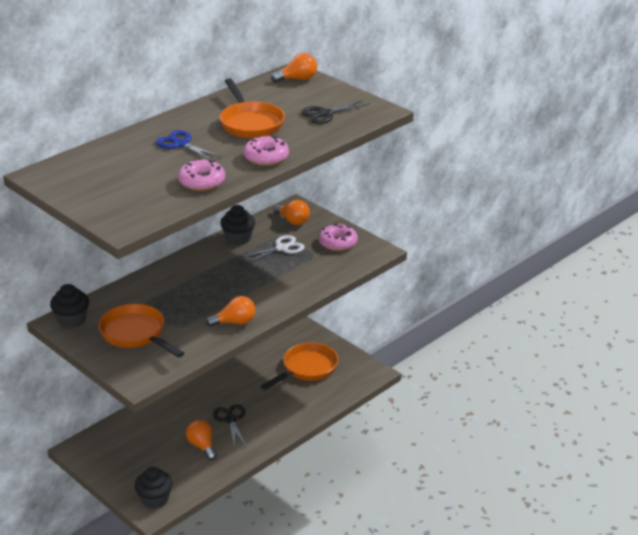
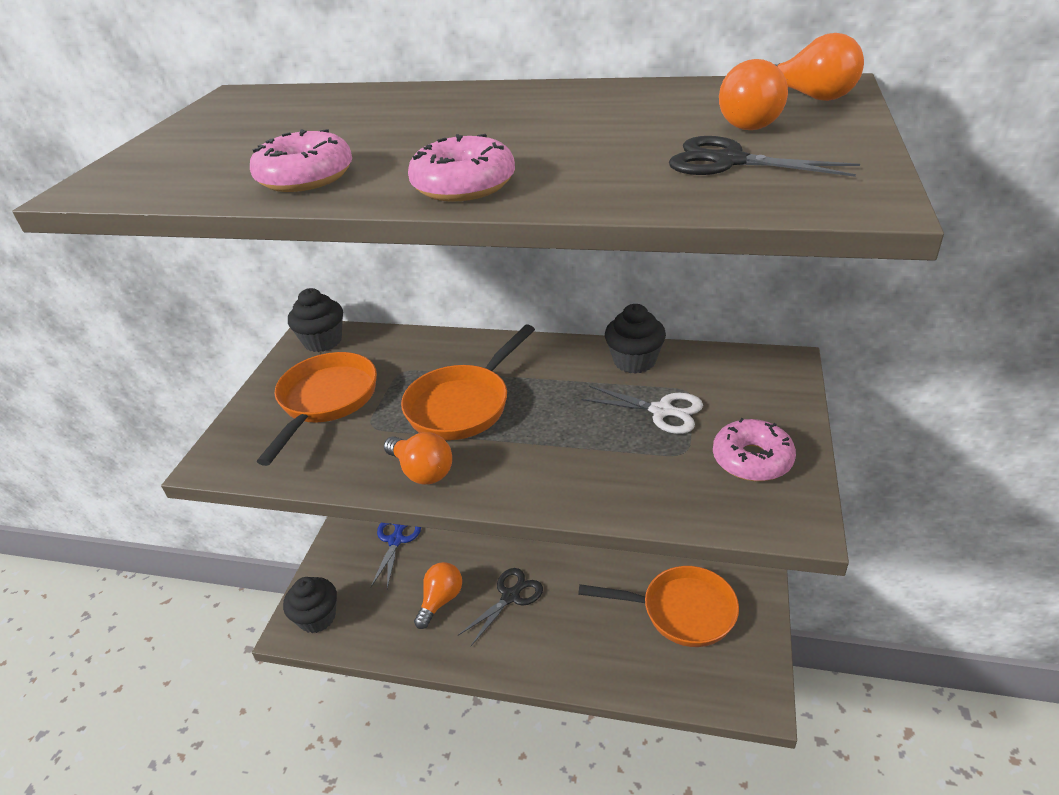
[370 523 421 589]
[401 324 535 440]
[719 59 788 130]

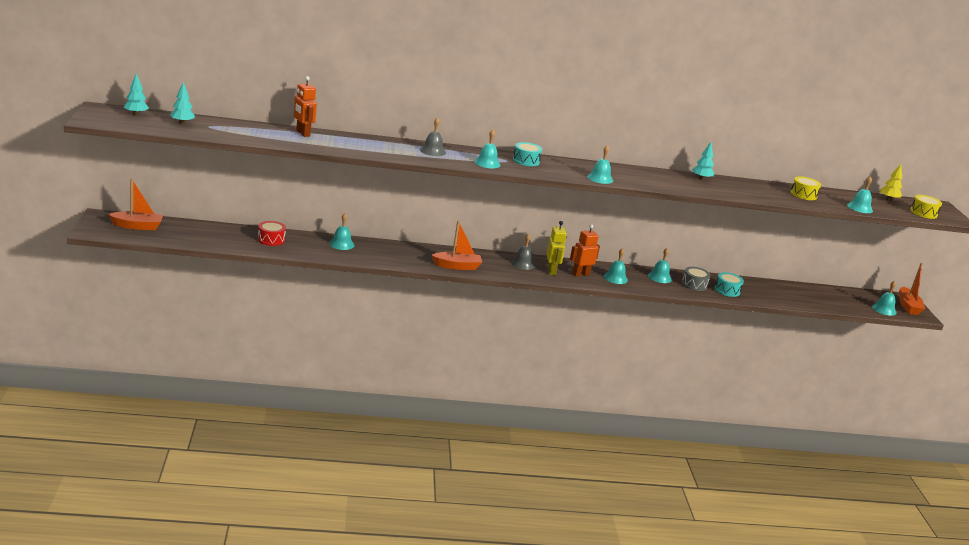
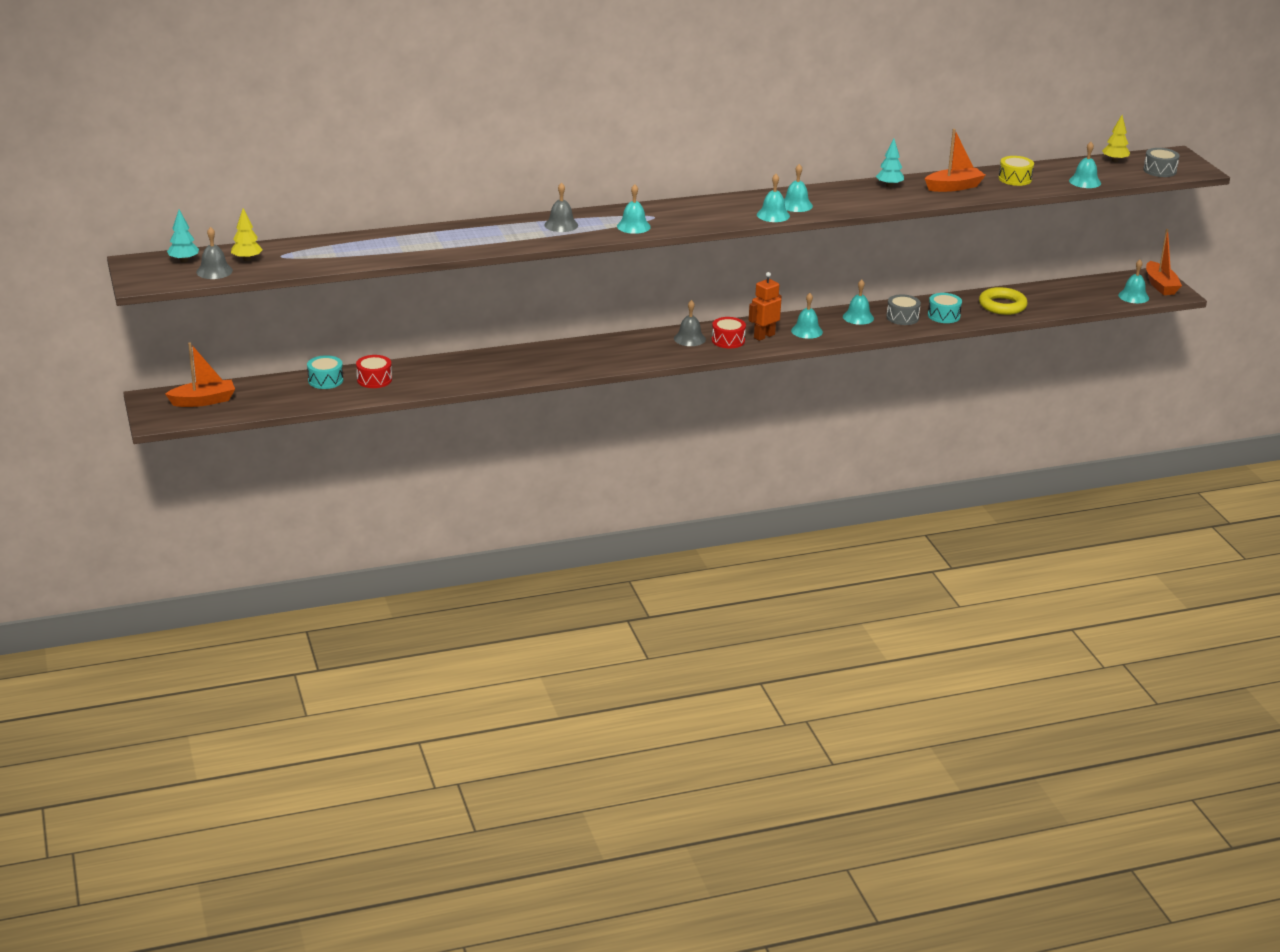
[294 76 317 137] (first image)
[196 227 233 279]
[979 287 1028 315]
[784 164 813 212]
[925 129 986 192]
[307 355 343 389]
[712 317 746 348]
[231 208 263 261]
[1143 148 1180 177]

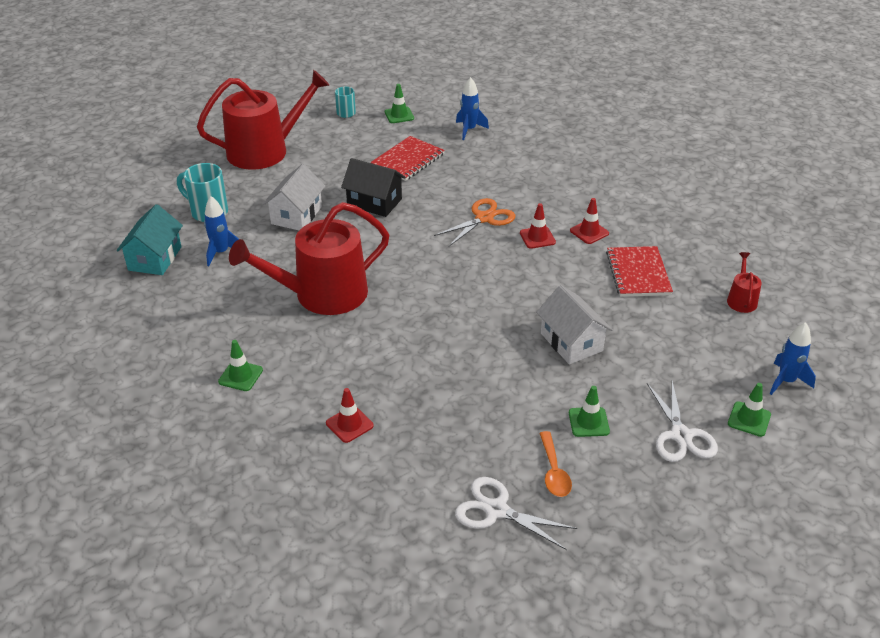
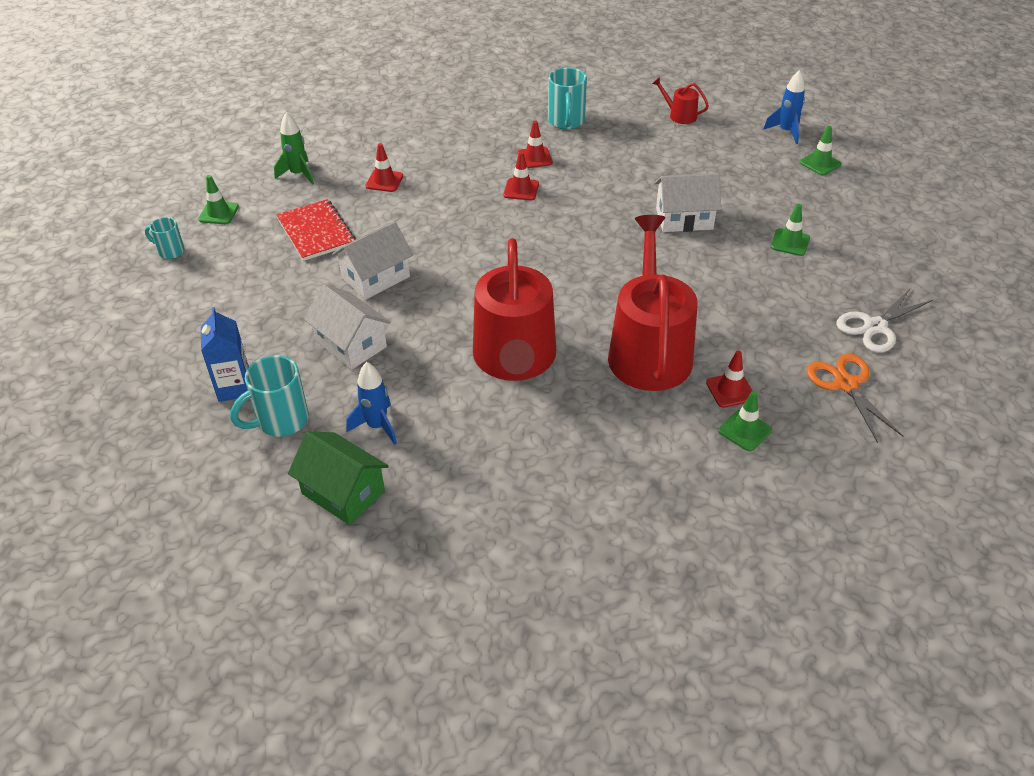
[539 431 572 497] (first image)
[606 246 673 297] (first image)
[647 381 718 462] (first image)
[201 307 249 402]
[365 143 403 192]
[548 68 587 130]
[608 215 698 391]
[718 391 772 451]
[806 354 904 443]
[288 431 389 525]
[332 221 413 300]
[274 112 314 185]

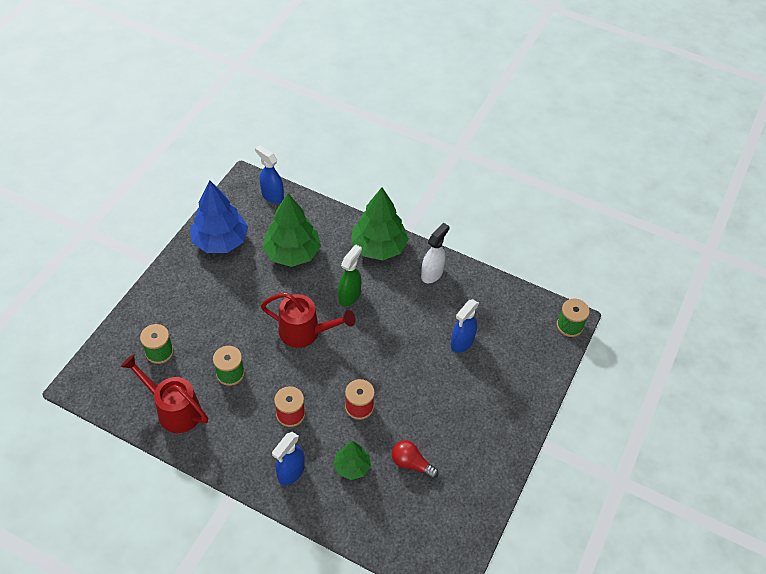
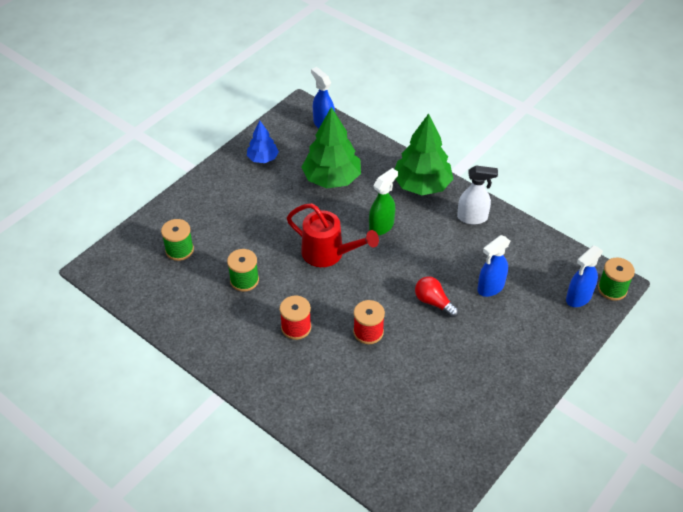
[121 354 208 433] (first image)
[334 441 371 480] (first image)
[566 246 603 307]
[415 276 459 318]
[457 165 498 224]
[247 121 279 163]

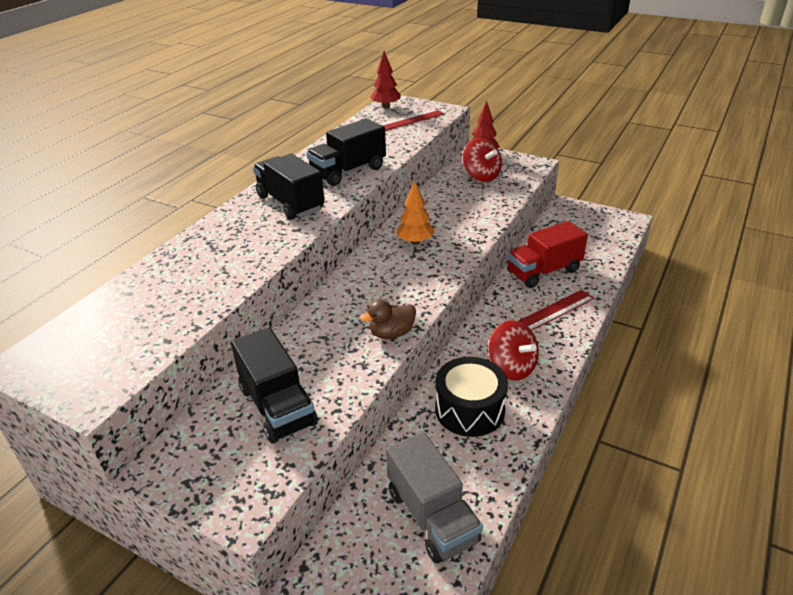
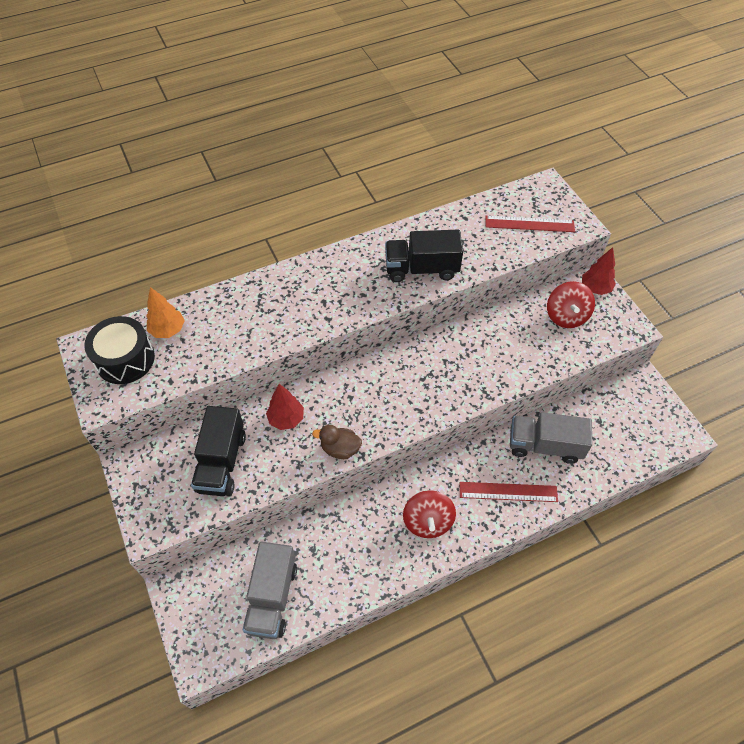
[253 153 325 220] (first image)
[266 384 304 430]
[146 287 185 338]
[84 316 155 384]
[510 412 592 464]

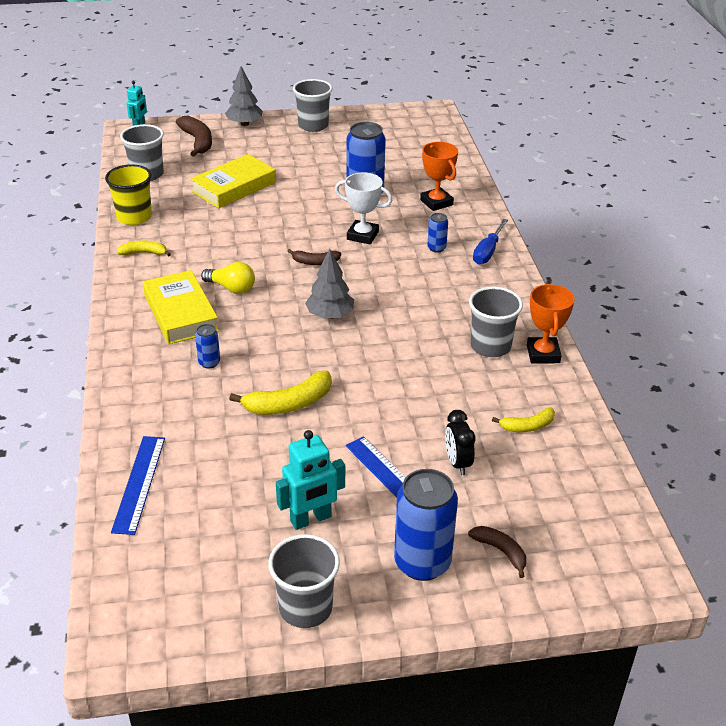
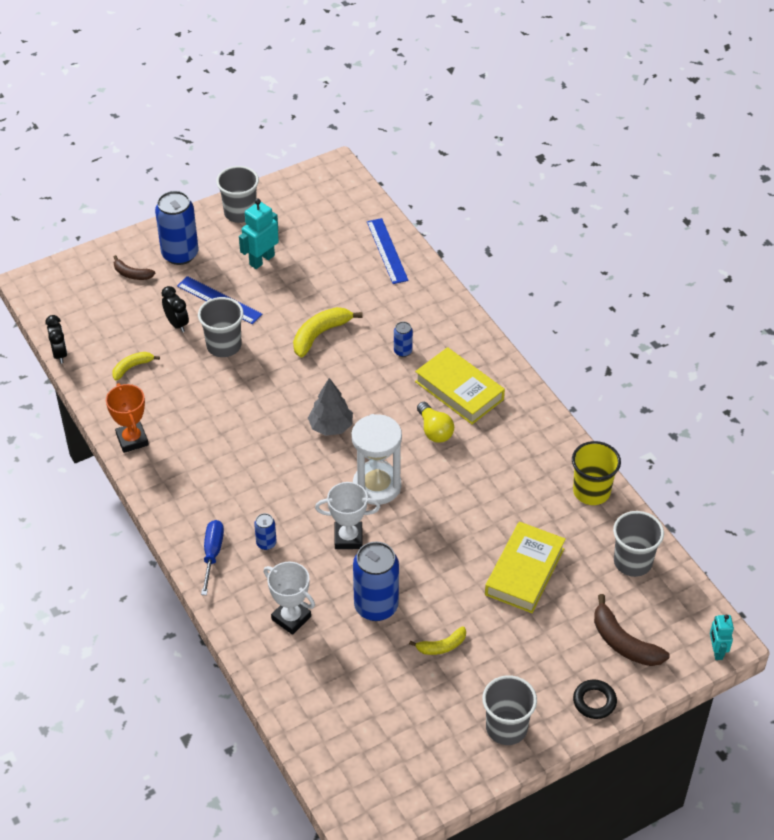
[45 315 67 364]
[409 626 466 655]
[198 297 243 357]
[573 680 617 719]
[352 414 402 505]
[264 562 315 635]
[417 402 454 443]

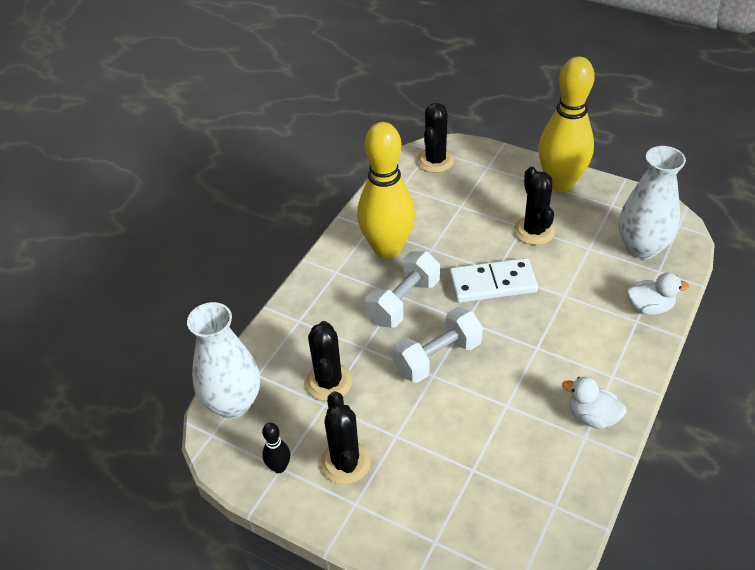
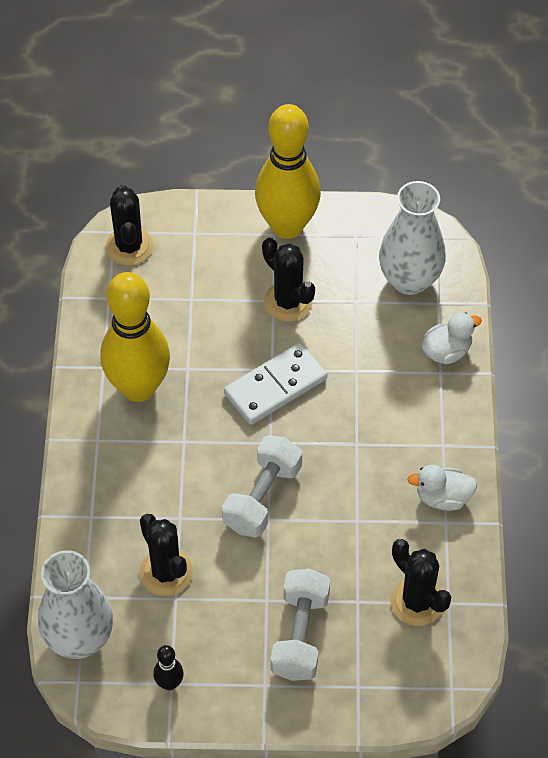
[390 539 451 626]
[271 569 330 681]

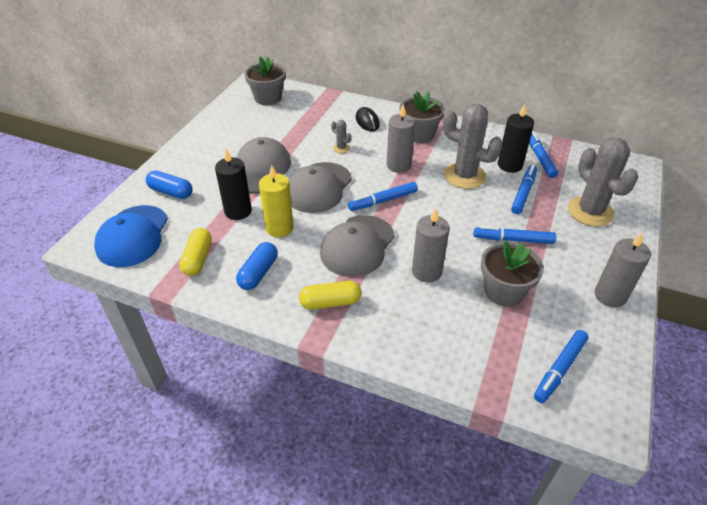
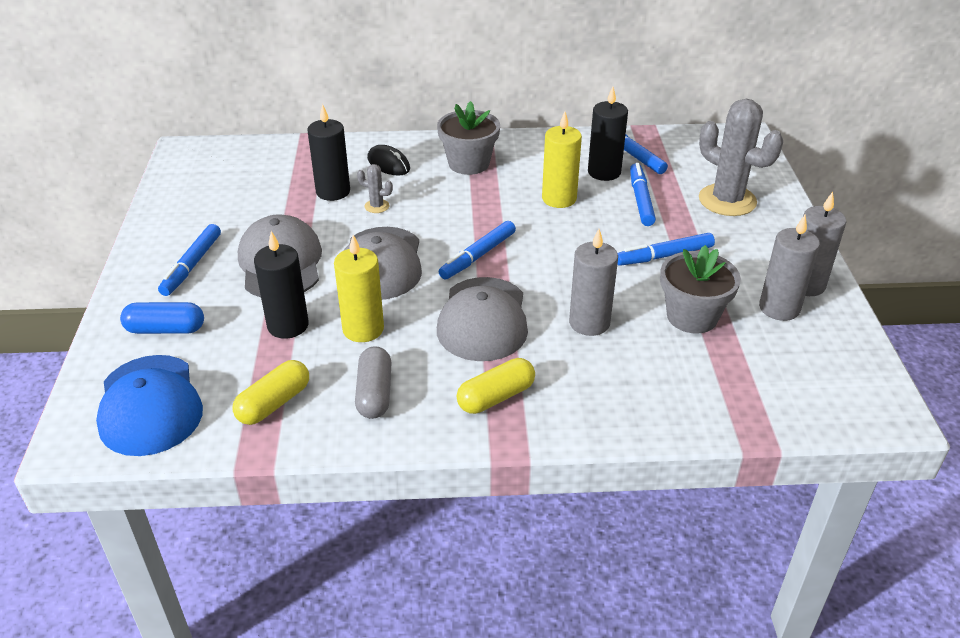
[244 56 286 105] (first image)
[307 104 350 201]
[759 215 820 321]
[158 224 221 296]
[542 112 582 208]
[355 346 392 419]
[232 360 309 425]

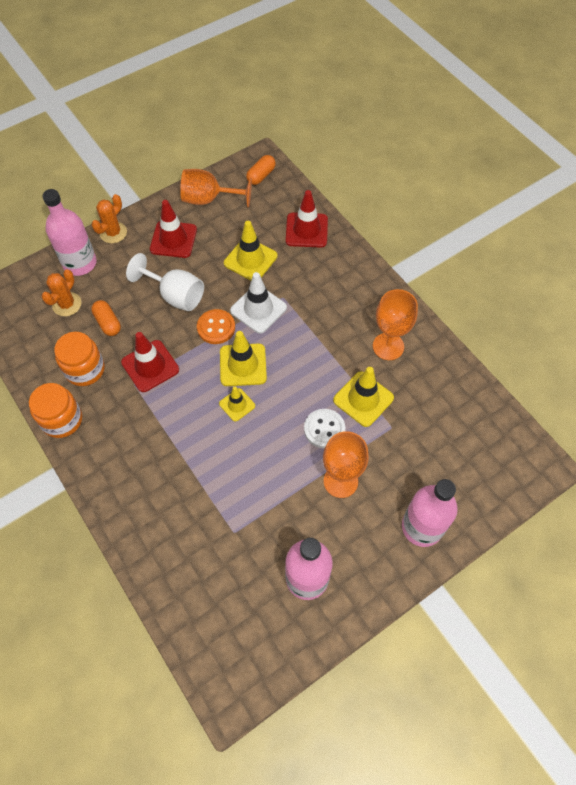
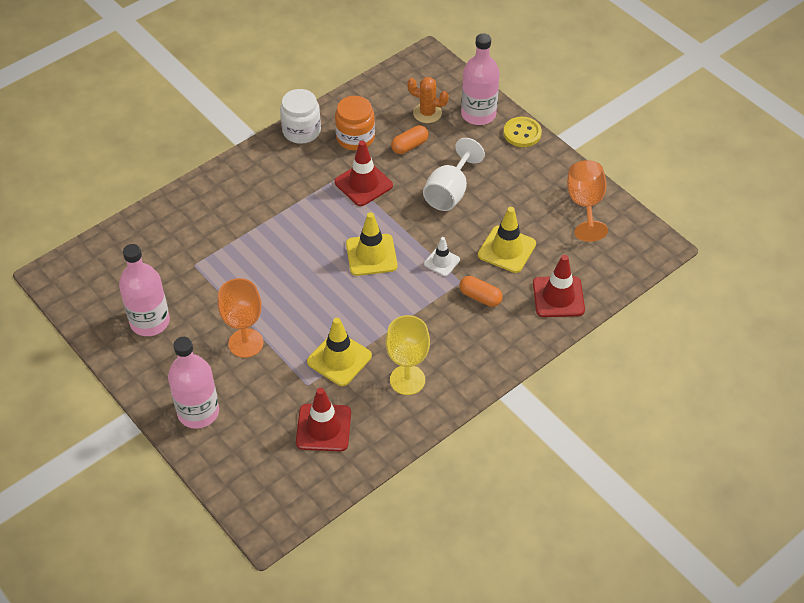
[197 309 235 344] (first image)
[219 386 255 422] (first image)
[304 409 345 449] (first image)
[296 388 351 451]
[460 276 503 307]
[504 117 542 147]
[280 89 321 144]
[386 315 430 395]
[424 237 460 276]

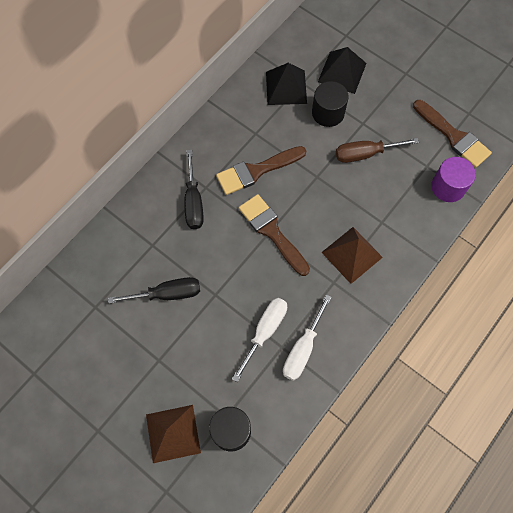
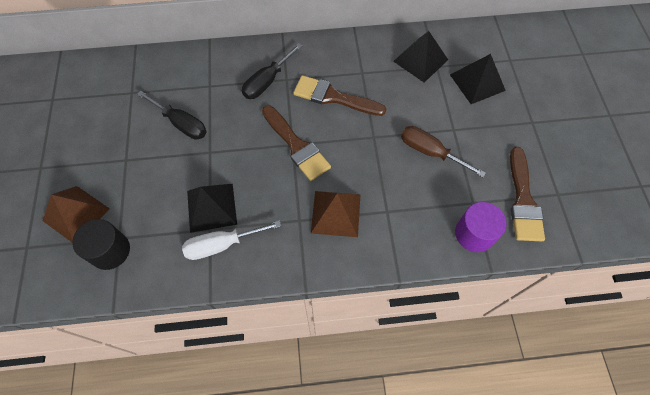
[312 81 349 127] (first image)
[187 184 237 233]
[262 105 331 181]

